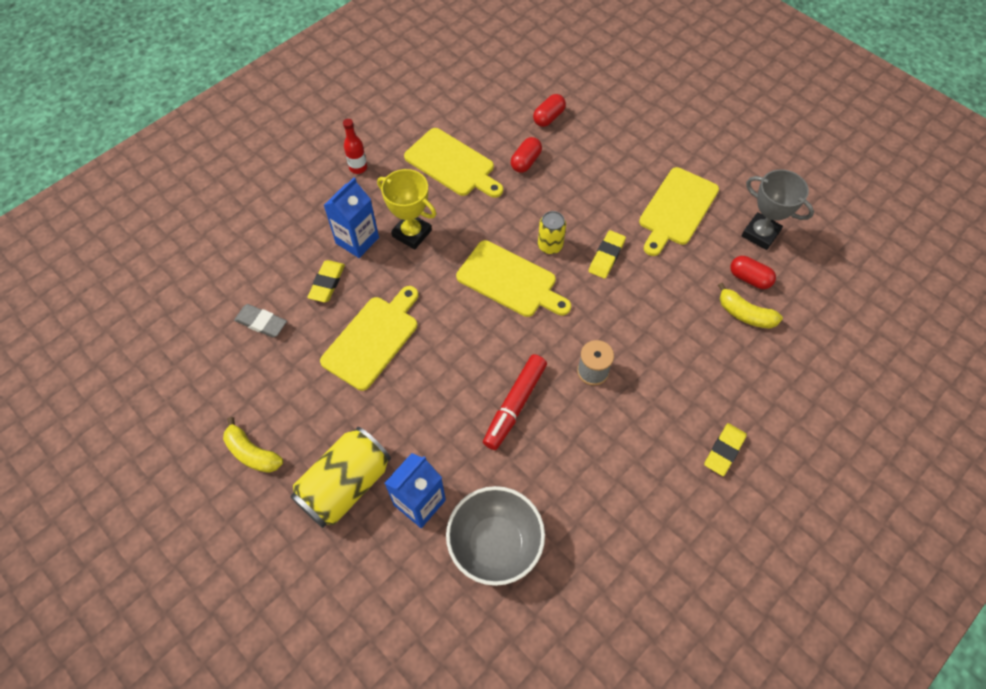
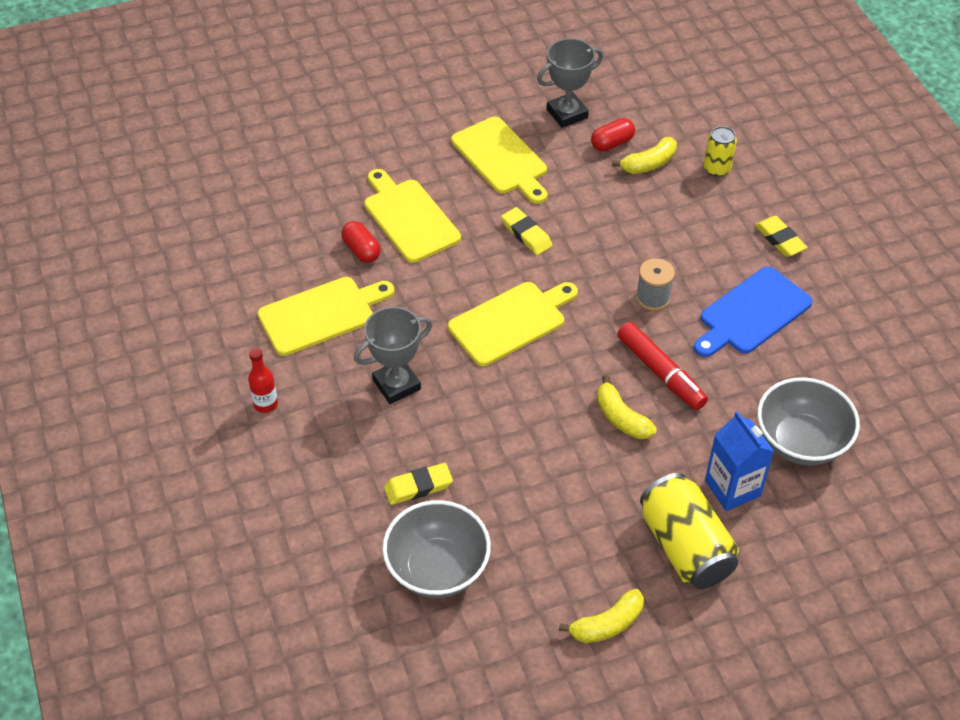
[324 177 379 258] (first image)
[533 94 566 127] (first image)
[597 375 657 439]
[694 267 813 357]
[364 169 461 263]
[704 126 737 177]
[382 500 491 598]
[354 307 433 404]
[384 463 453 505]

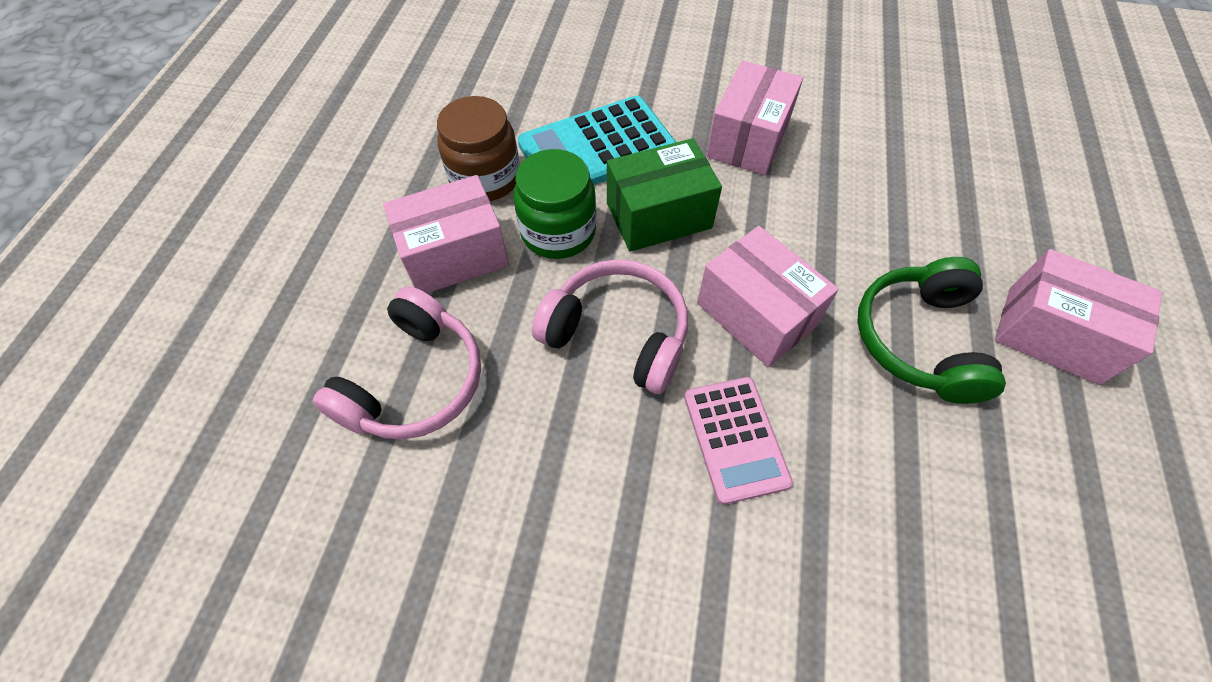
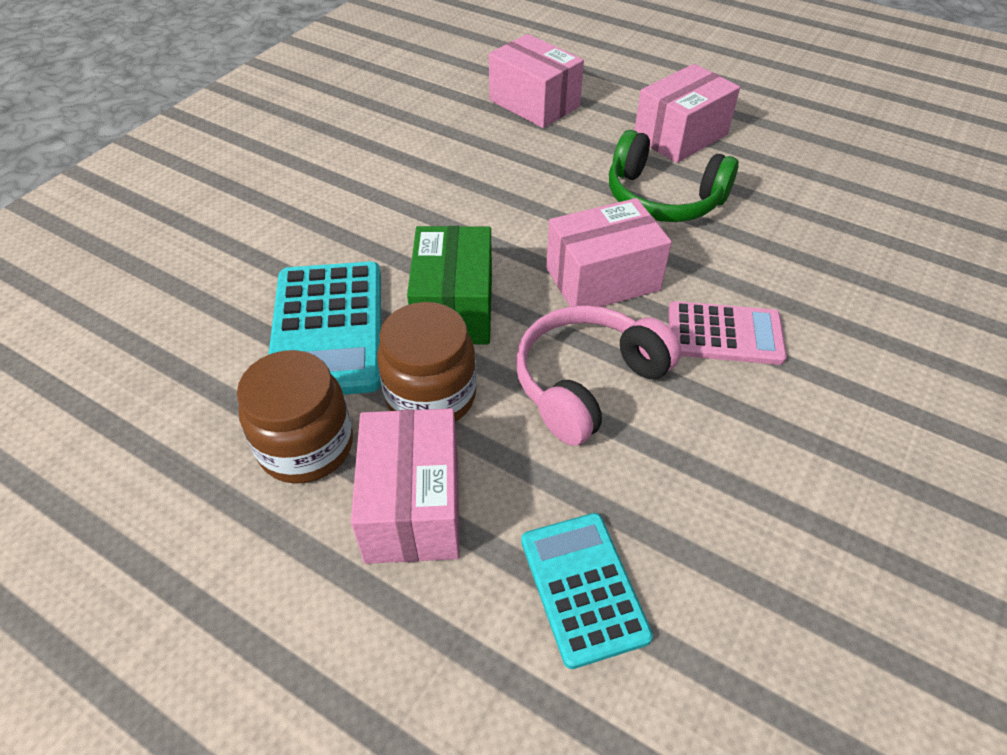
[489 34 584 128]
[521 513 653 669]
[377 302 476 422]

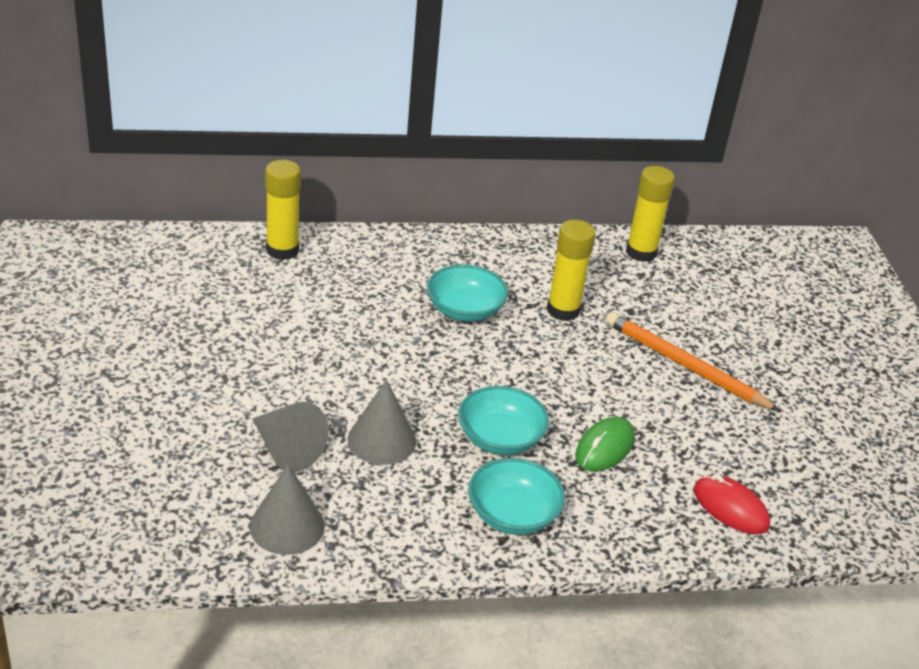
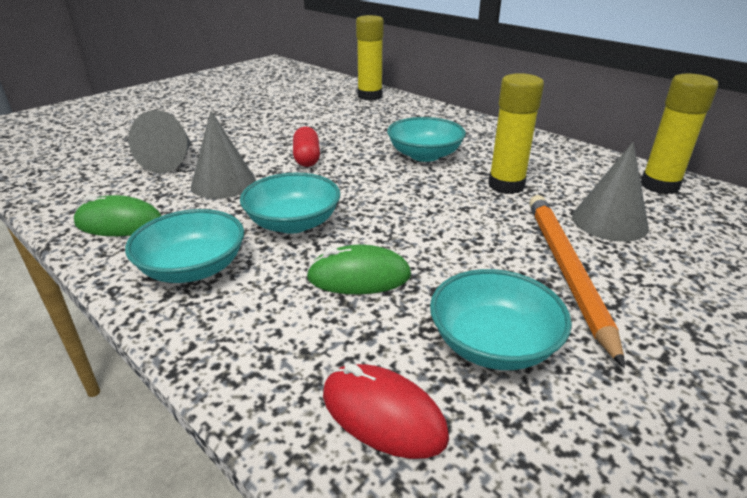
[74 195 161 236]
[293 127 320 167]
[430 269 572 370]
[572 142 649 242]
[323 364 449 459]

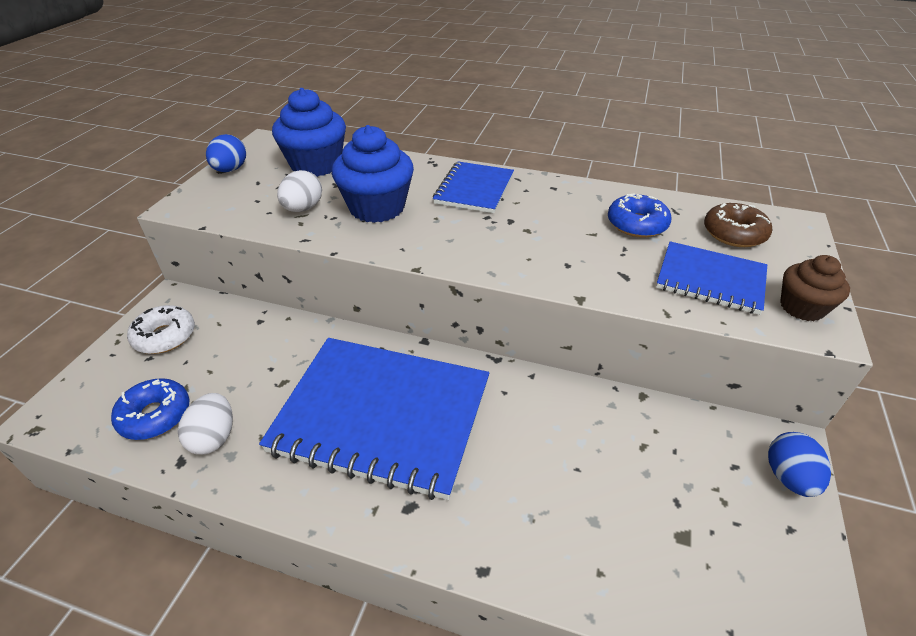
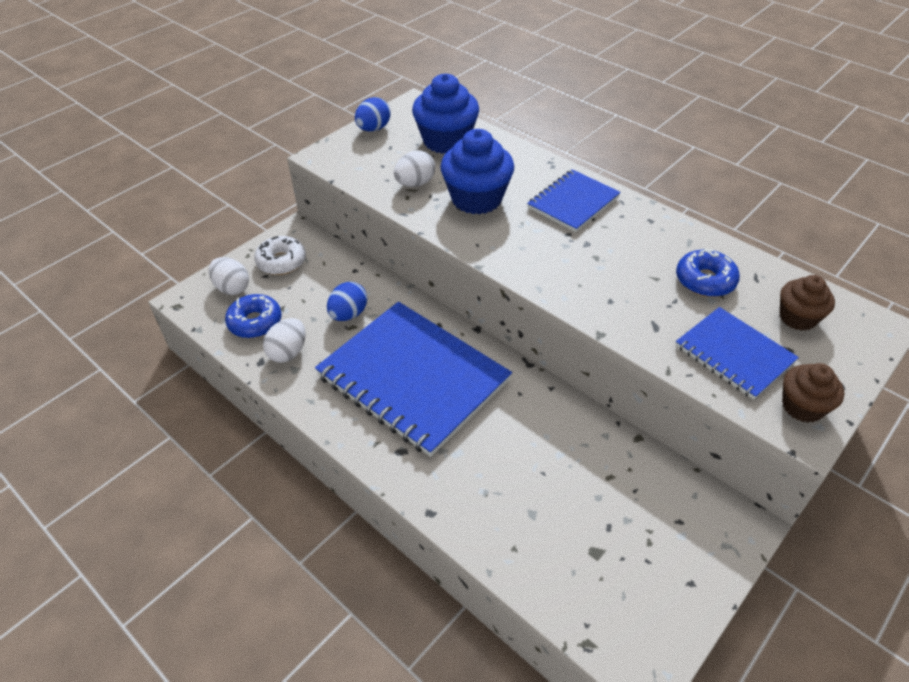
[209 257 249 295]
[327 282 367 321]
[780 275 835 331]

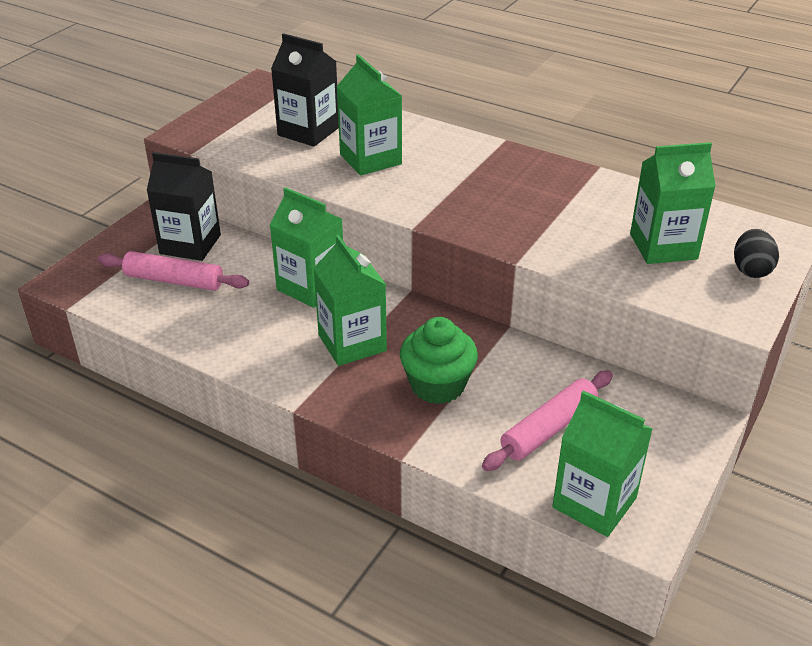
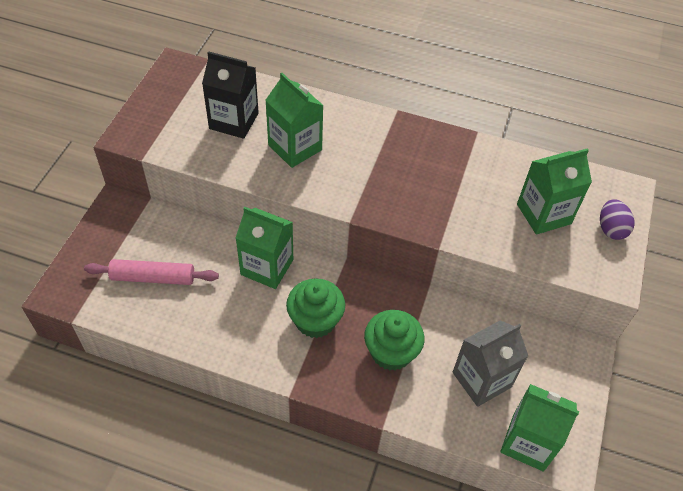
[146 152 221 261] (first image)
[286 278 345 338]
[453 320 528 407]
[600 199 634 240]

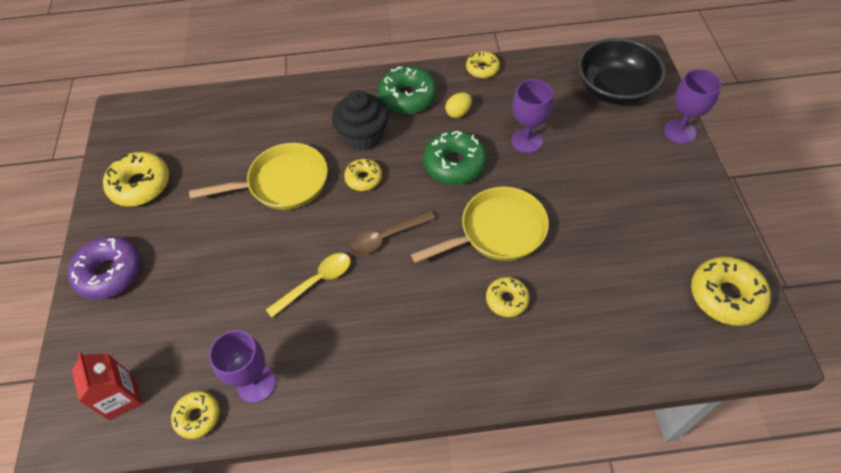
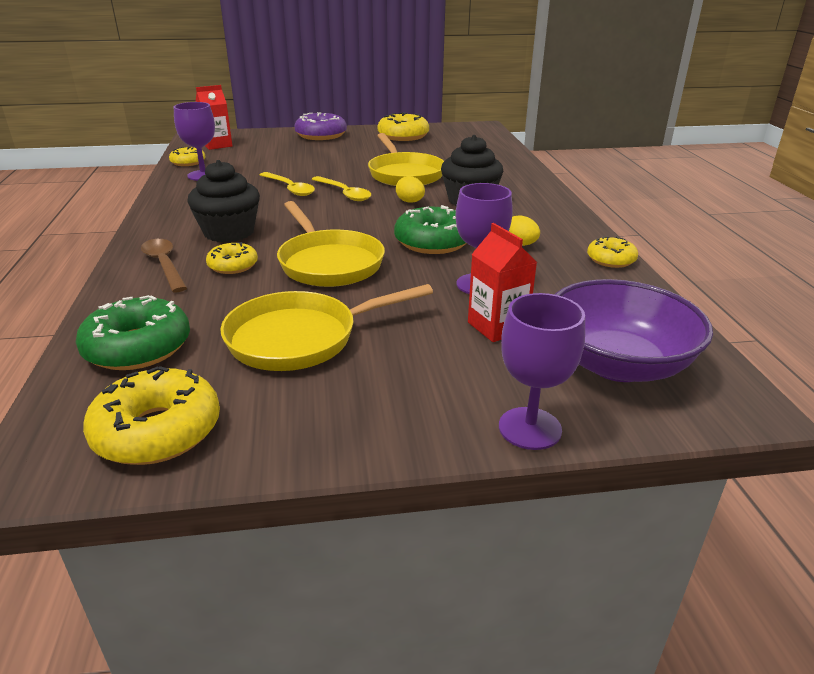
[187 160 260 243]
[220 284 433 371]
[312 176 371 201]
[468 223 537 342]
[141 239 187 292]
[76 295 190 370]
[396 176 425 203]
[554 279 713 382]

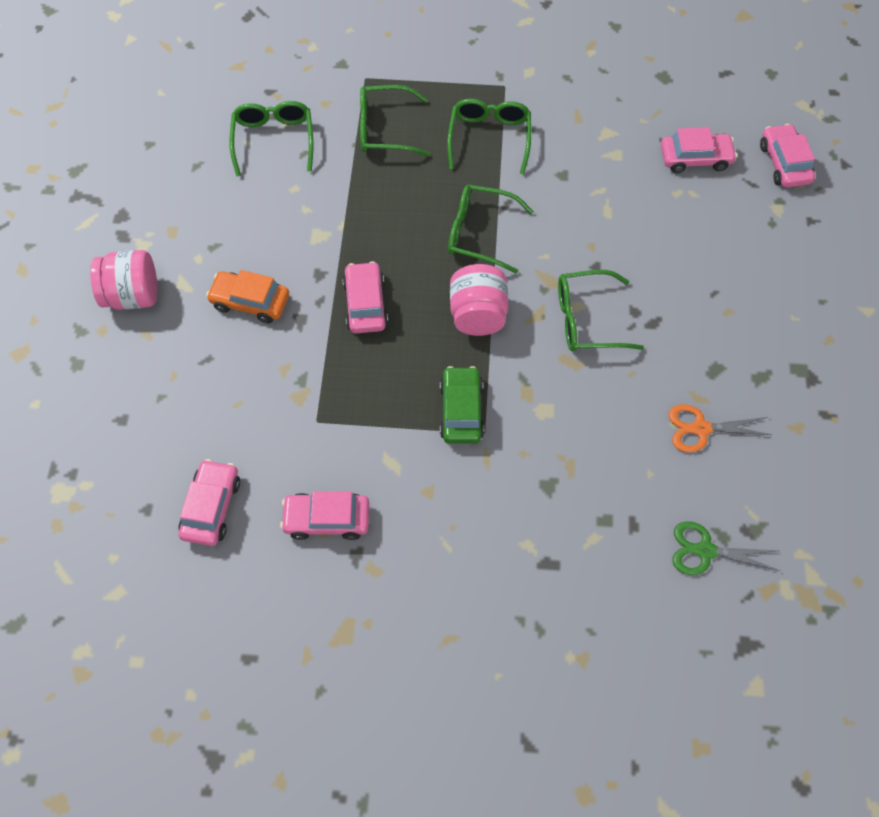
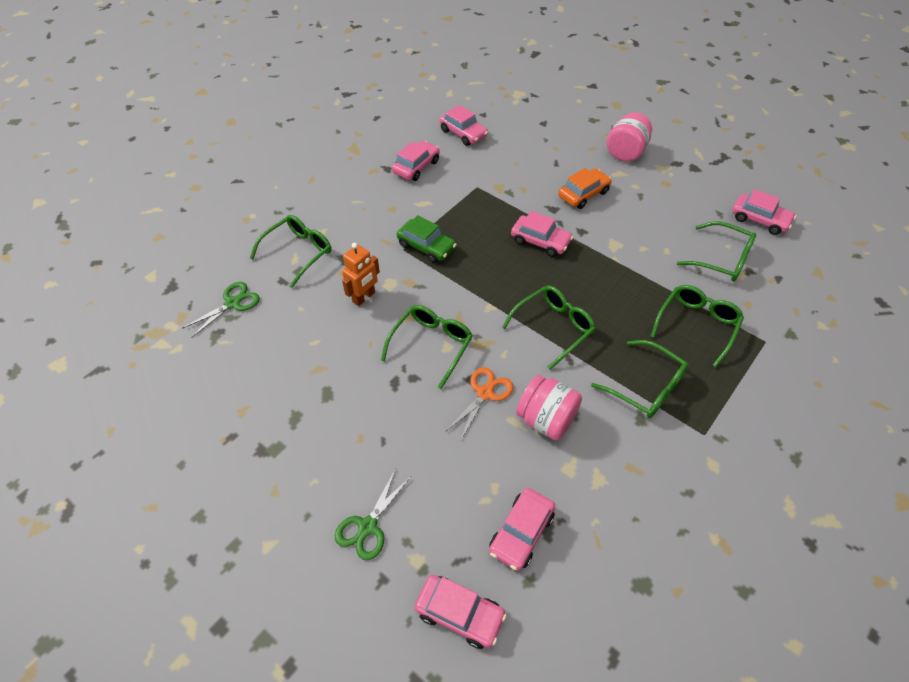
[250 215 332 288]
[335 468 411 560]
[342 243 380 306]
[732 189 796 235]
[516 375 582 440]
[446 367 513 440]

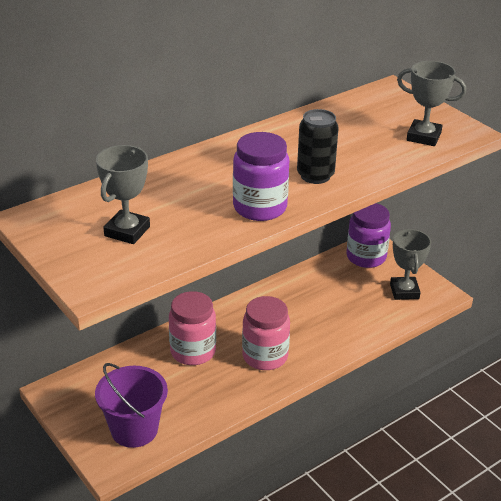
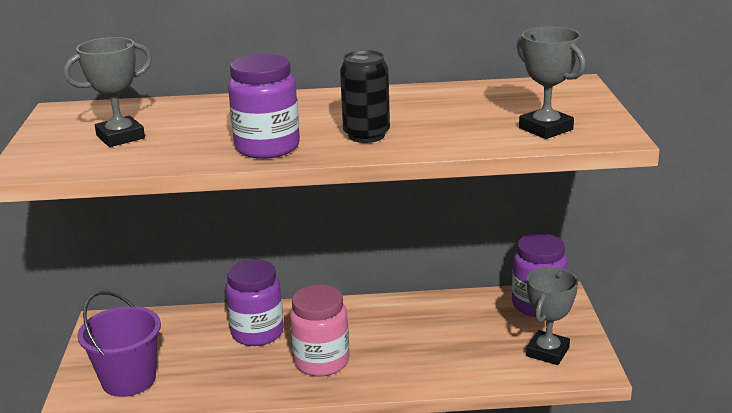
[226 259 284 346]

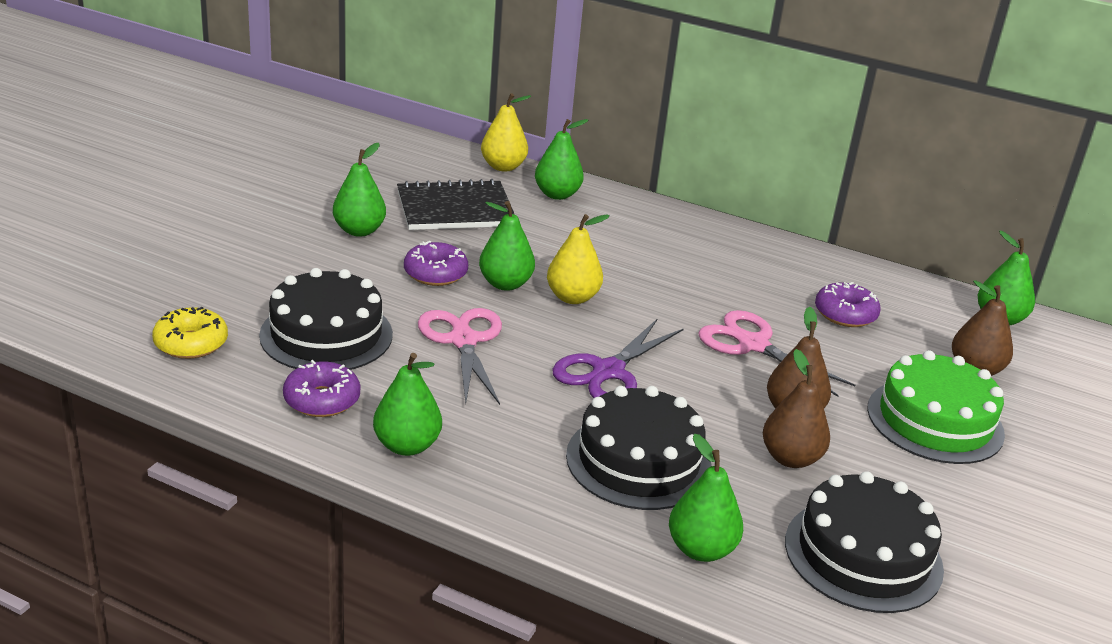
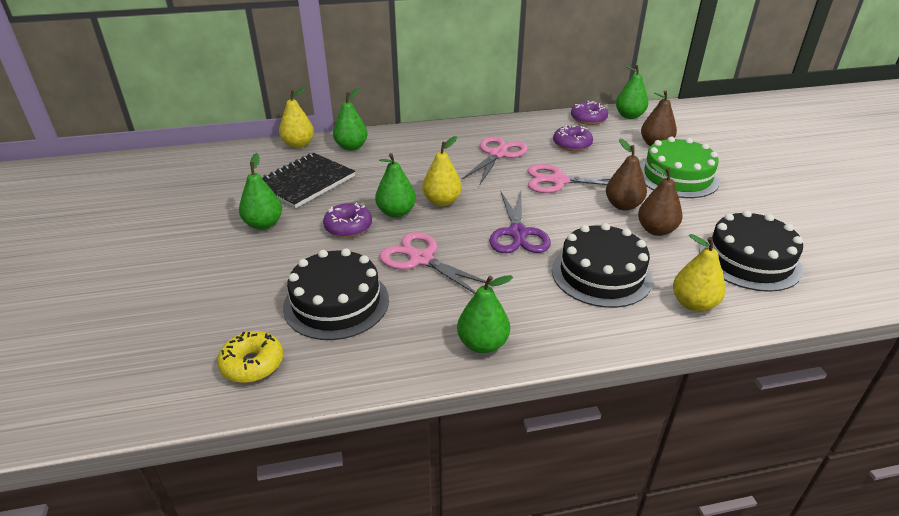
[461 136 528 184]
[571 101 608 125]
[673 234 726 312]

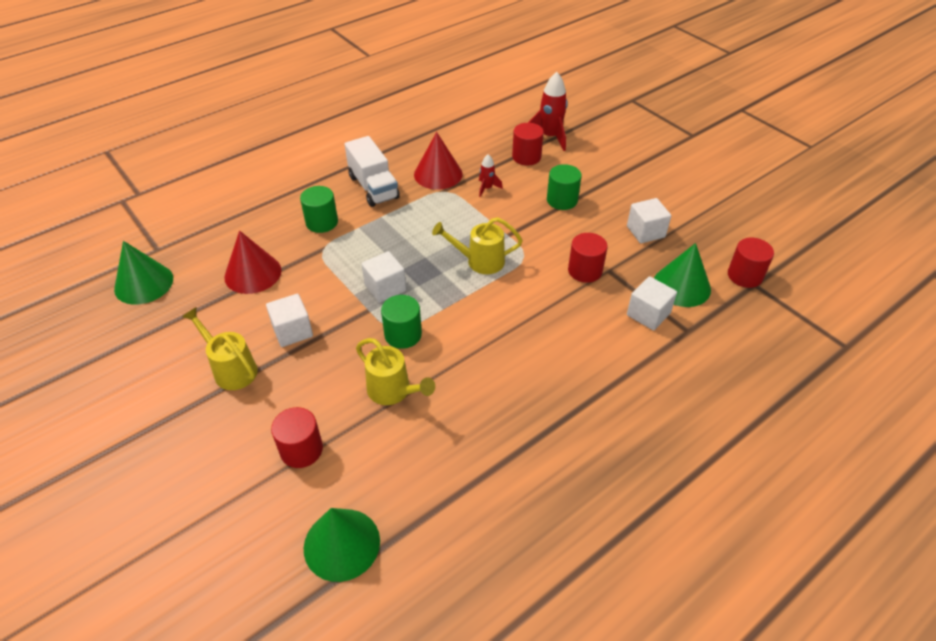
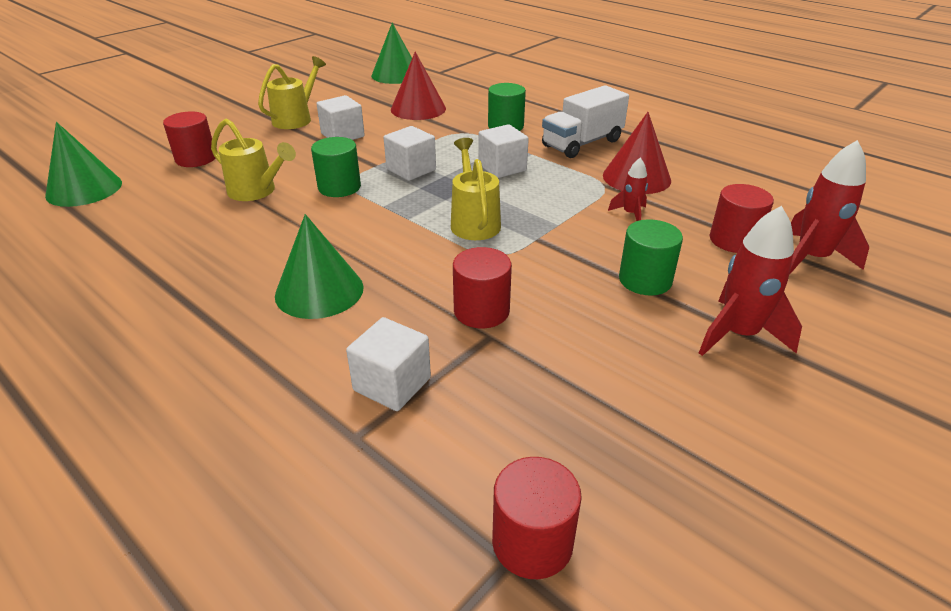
[699 206 802 356]
[478 124 529 178]
[275 214 364 319]
[211 119 296 201]

